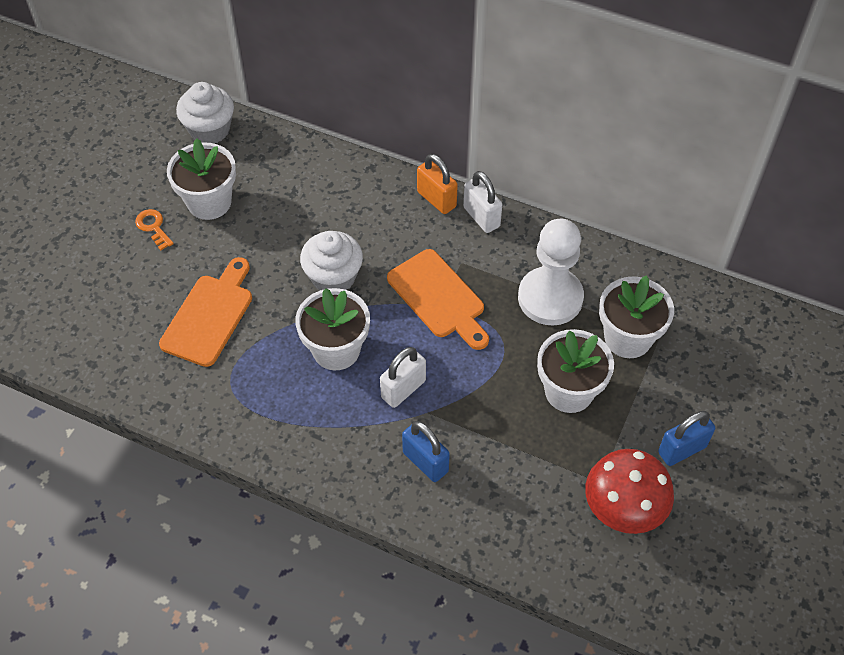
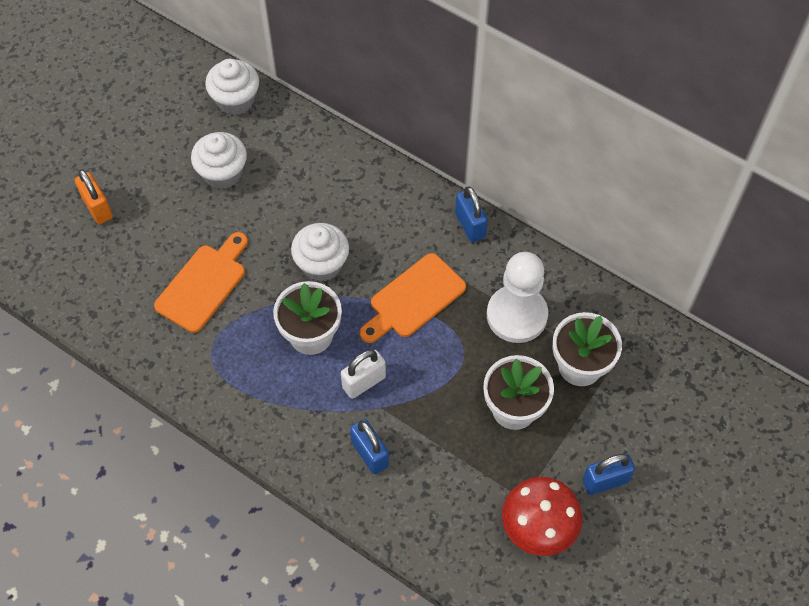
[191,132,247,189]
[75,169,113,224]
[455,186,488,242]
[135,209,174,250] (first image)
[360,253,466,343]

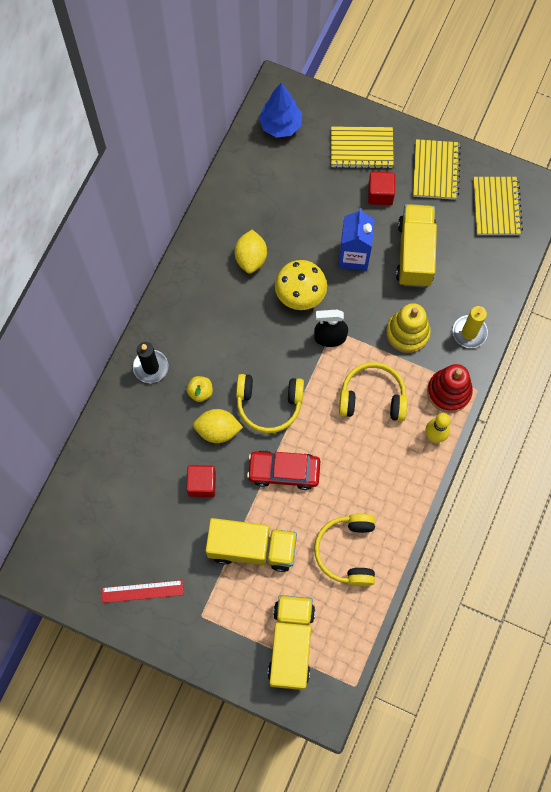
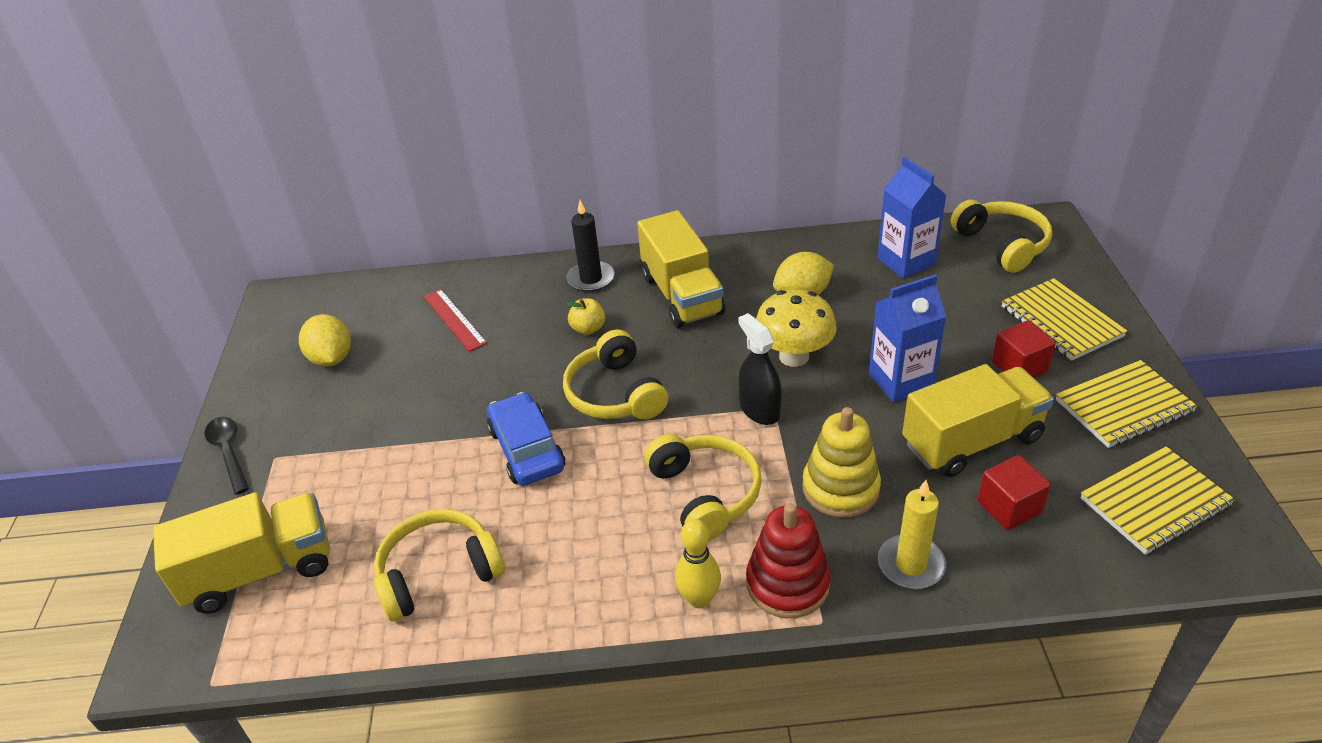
[951,200,1052,273]
[299,314,351,366]
[487,392,565,486]
[977,455,1051,530]
[637,210,725,328]
[424,289,487,352]
[877,157,946,279]
[205,417,249,495]

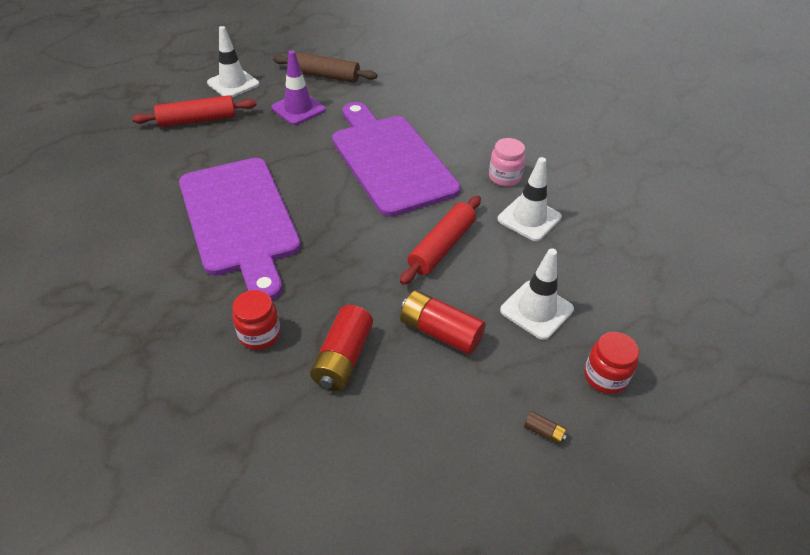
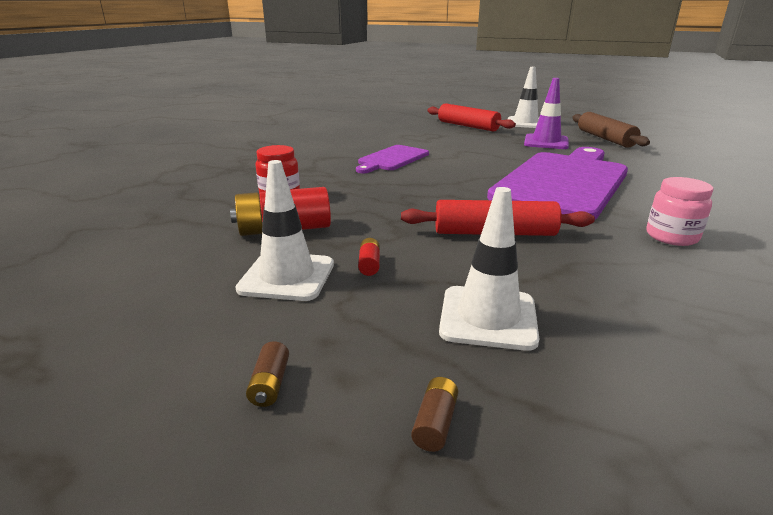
[236,160,334,301]
[356,145,429,173]
[358,238,380,276]
[411,377,458,452]

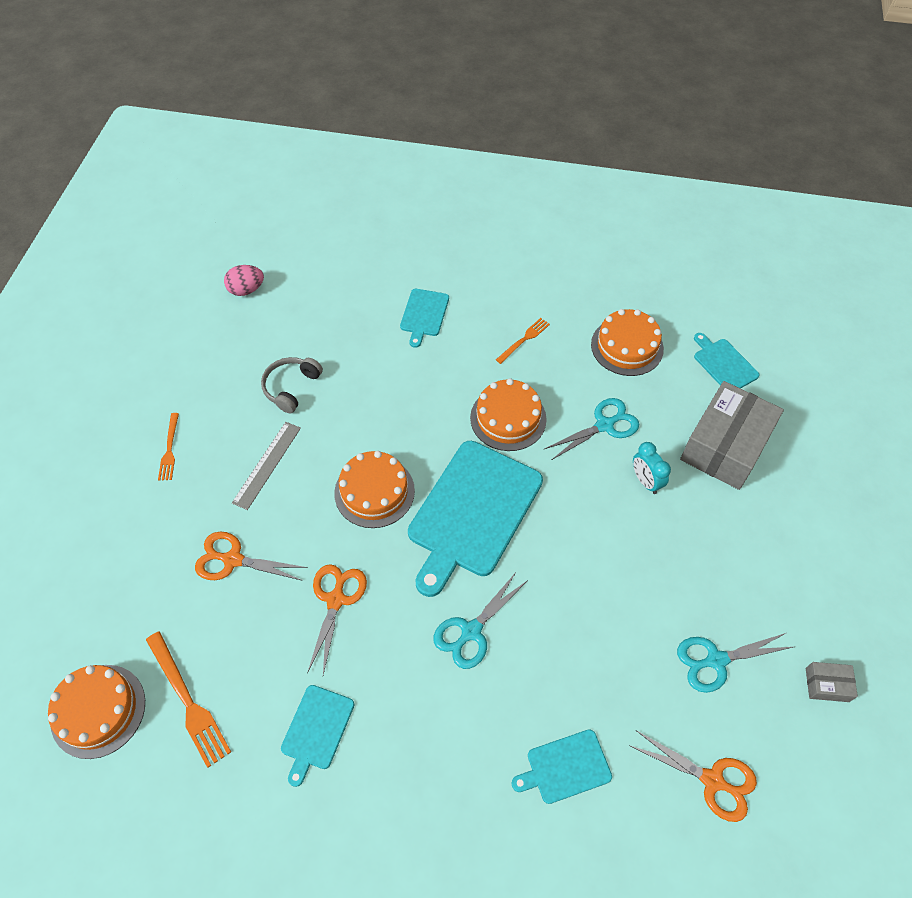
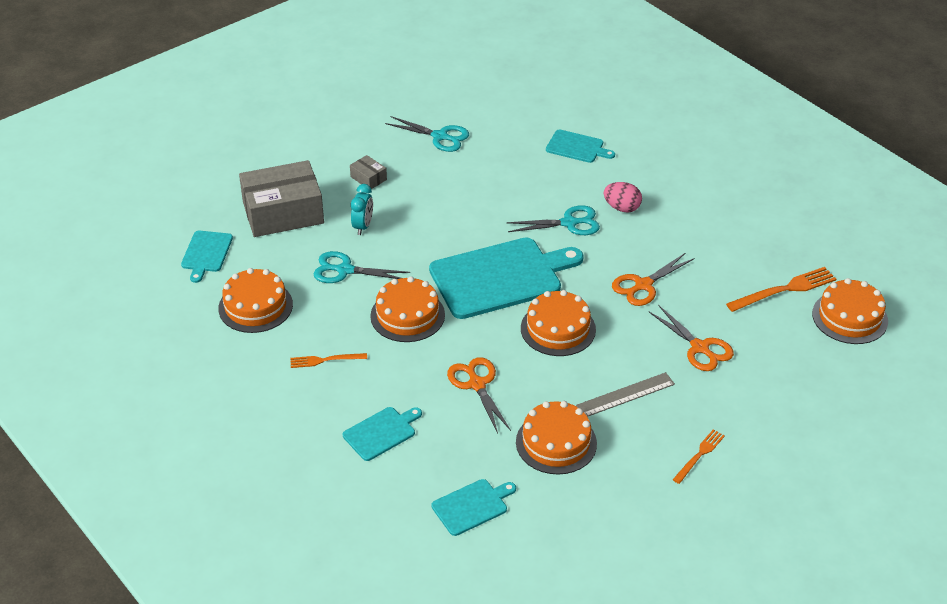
[603,182,642,213]
[516,401,597,474]
[726,267,836,312]
[350,155,387,189]
[431,479,516,536]
[447,357,511,433]

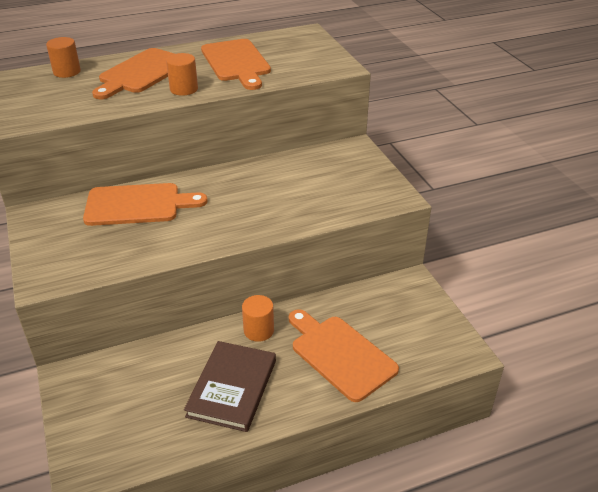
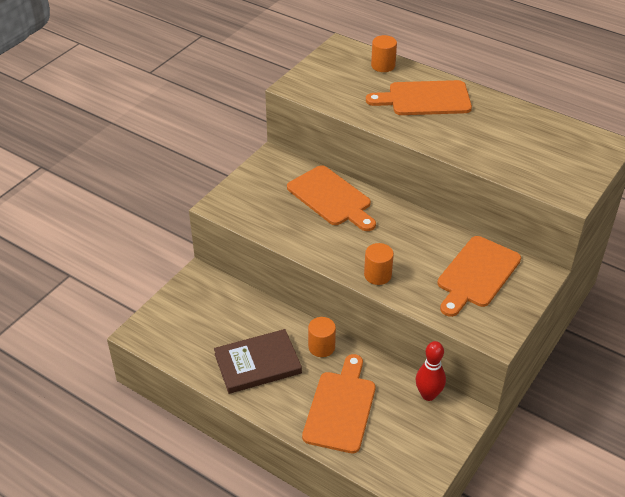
[437,236,521,317]
[364,243,394,285]
[416,341,446,401]

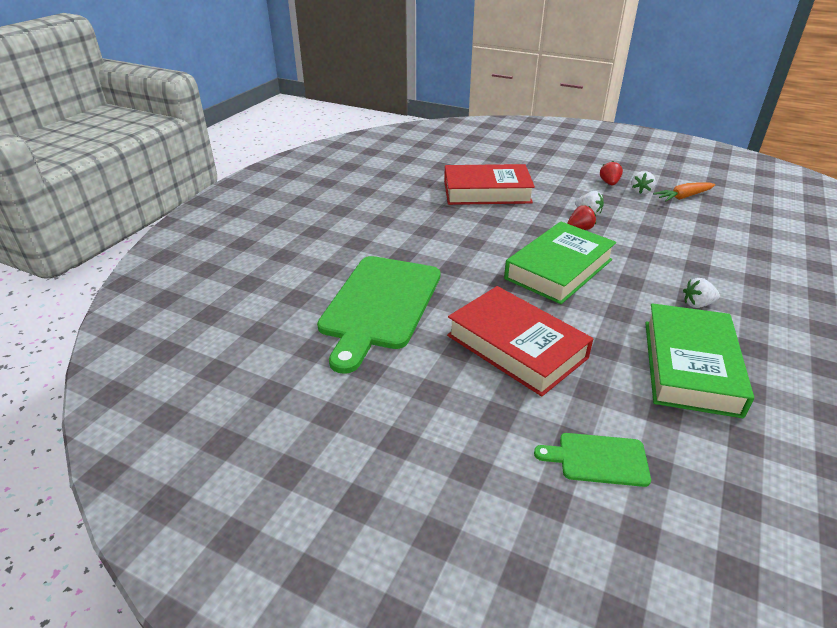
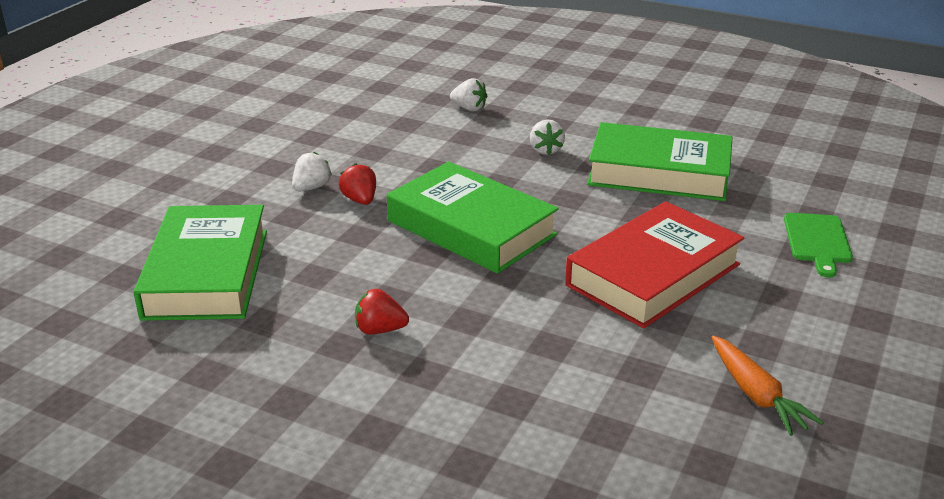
[355,289,409,334]
[133,205,267,321]
[450,78,487,111]
[712,335,824,436]
[317,256,441,374] (first image)

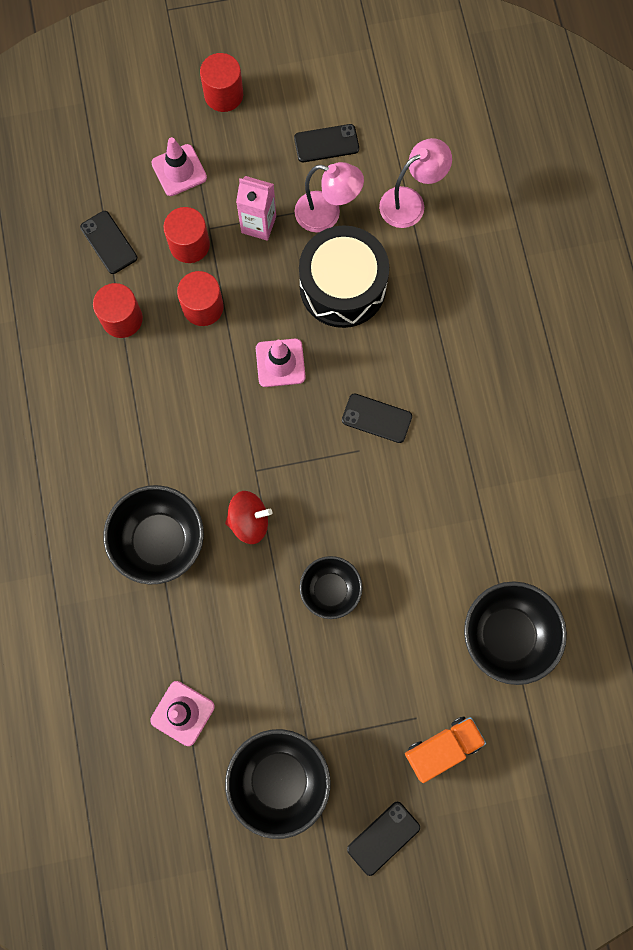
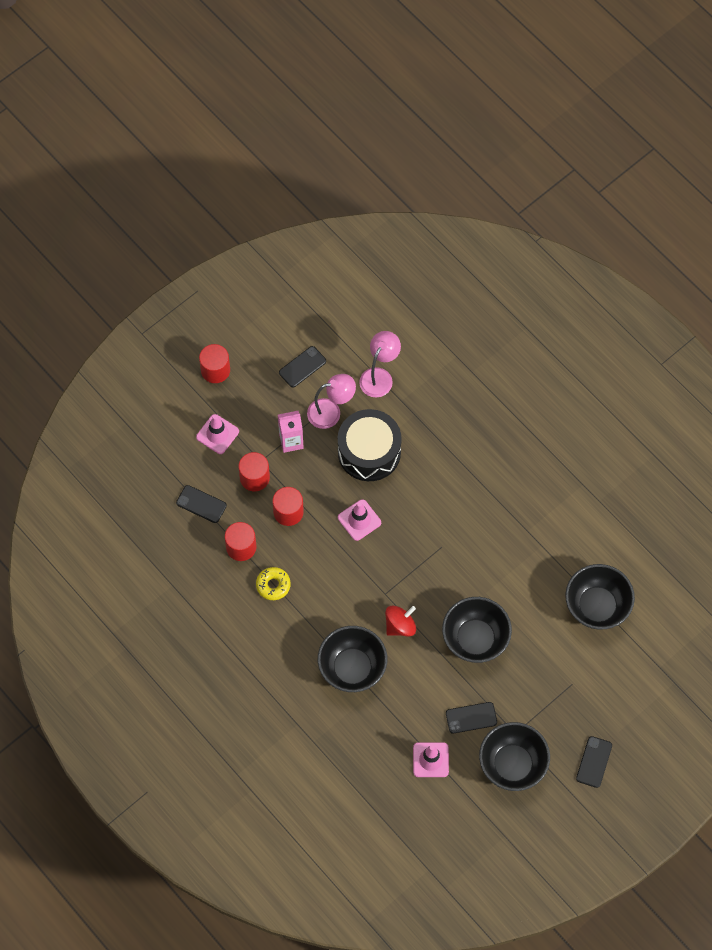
[446,702,497,734]
[442,597,512,663]
[405,717,486,783] (first image)
[256,567,291,600]

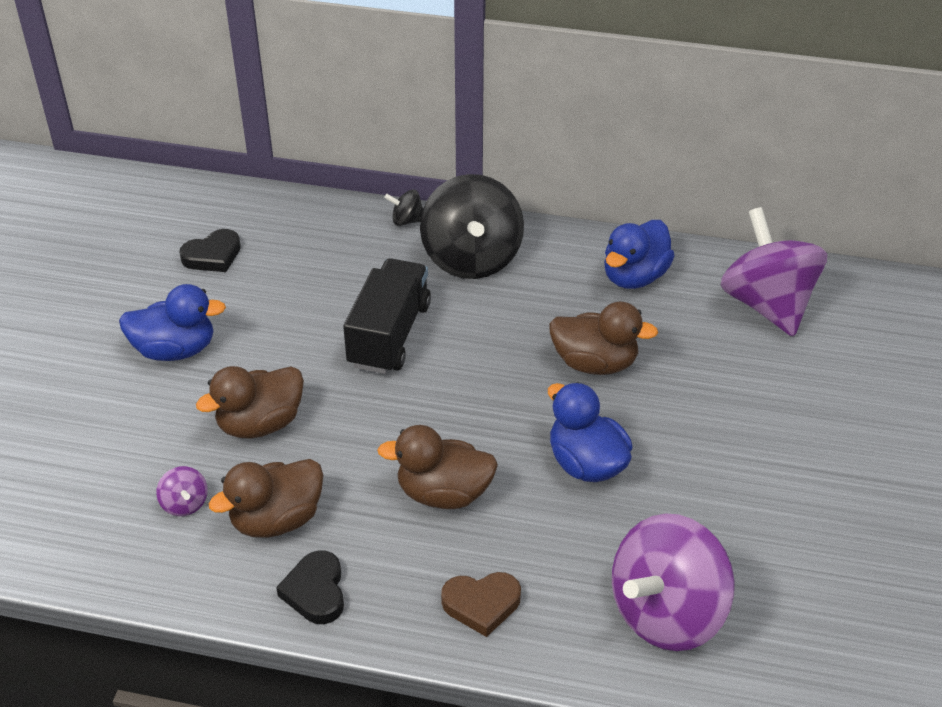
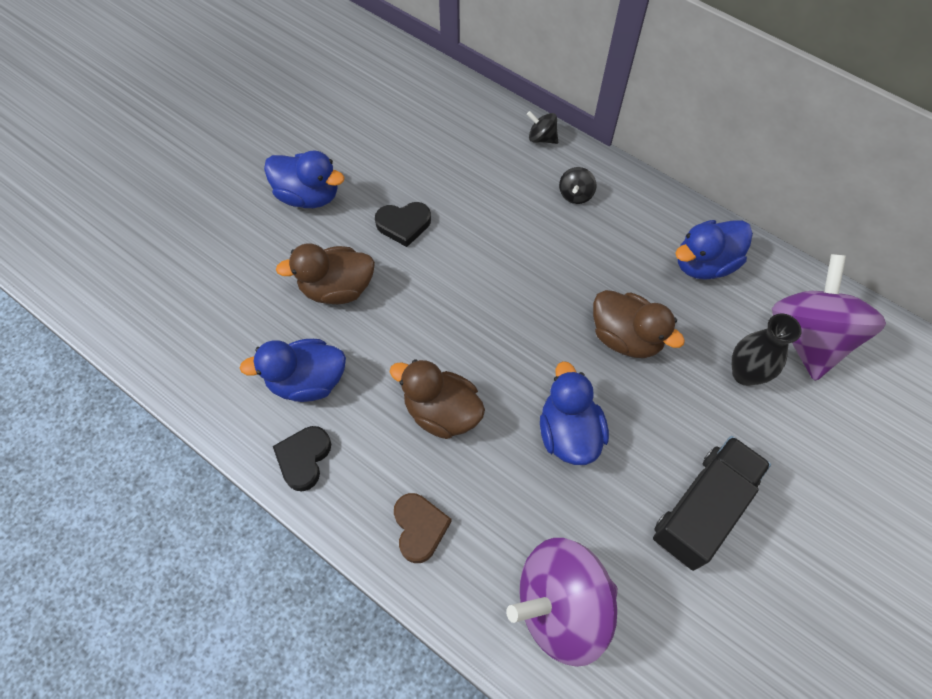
[559,167,597,204]
[375,202,431,247]
[653,436,771,571]
[240,339,346,402]
[156,466,208,516] (first image)
[394,493,452,563]
[732,314,802,386]

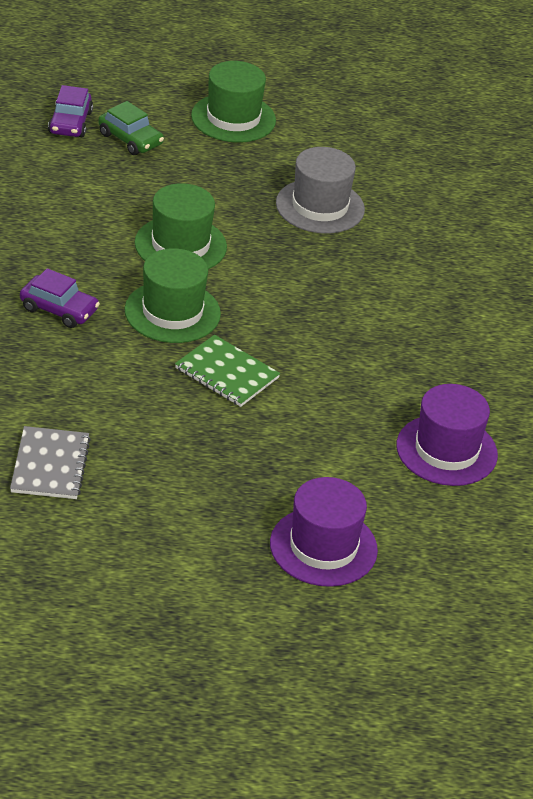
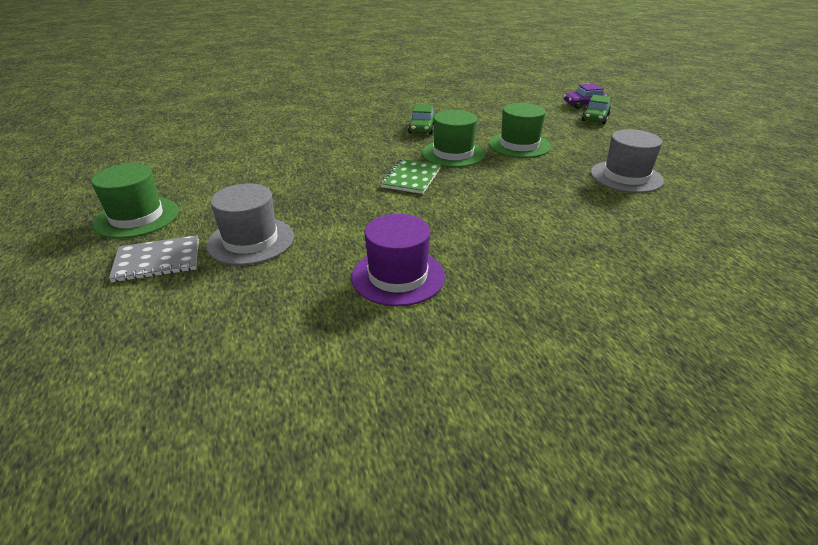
[91,164,179,239]
[408,104,435,134]
[109,235,199,282]
[206,183,294,265]

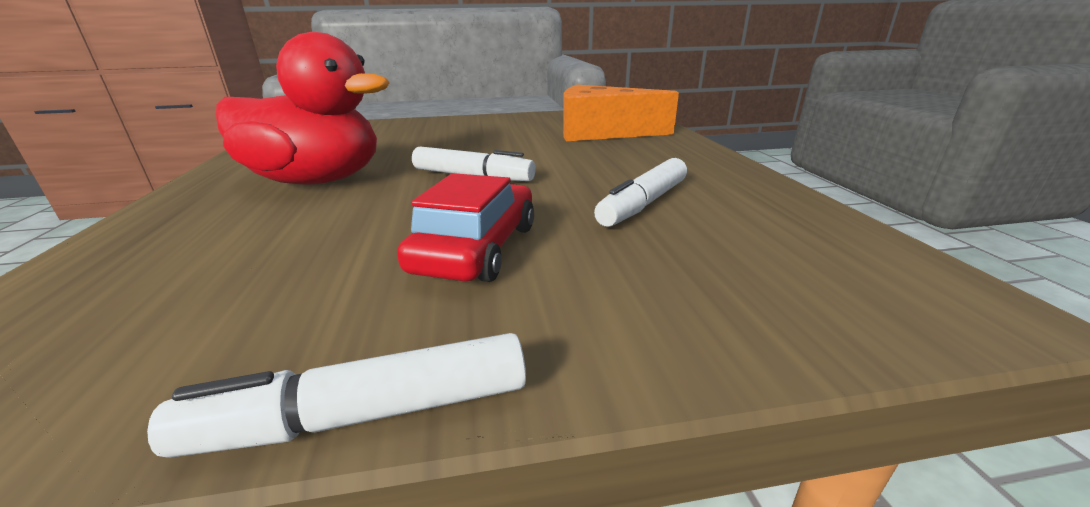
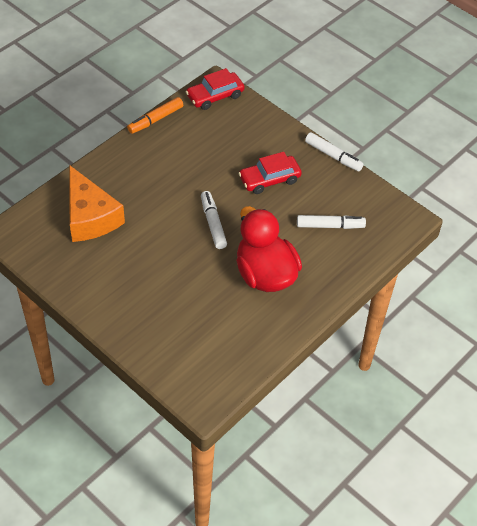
[297,215,366,229]
[186,68,245,110]
[127,97,183,134]

